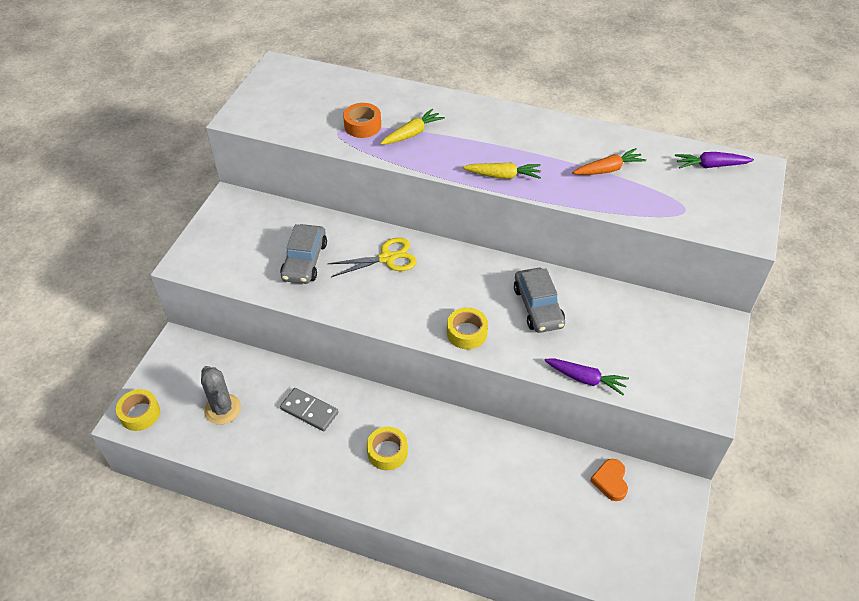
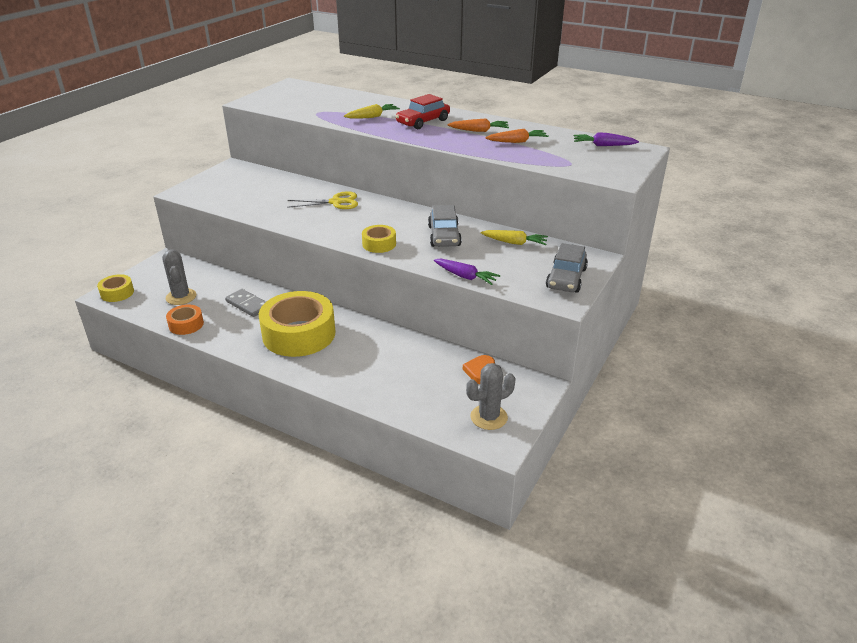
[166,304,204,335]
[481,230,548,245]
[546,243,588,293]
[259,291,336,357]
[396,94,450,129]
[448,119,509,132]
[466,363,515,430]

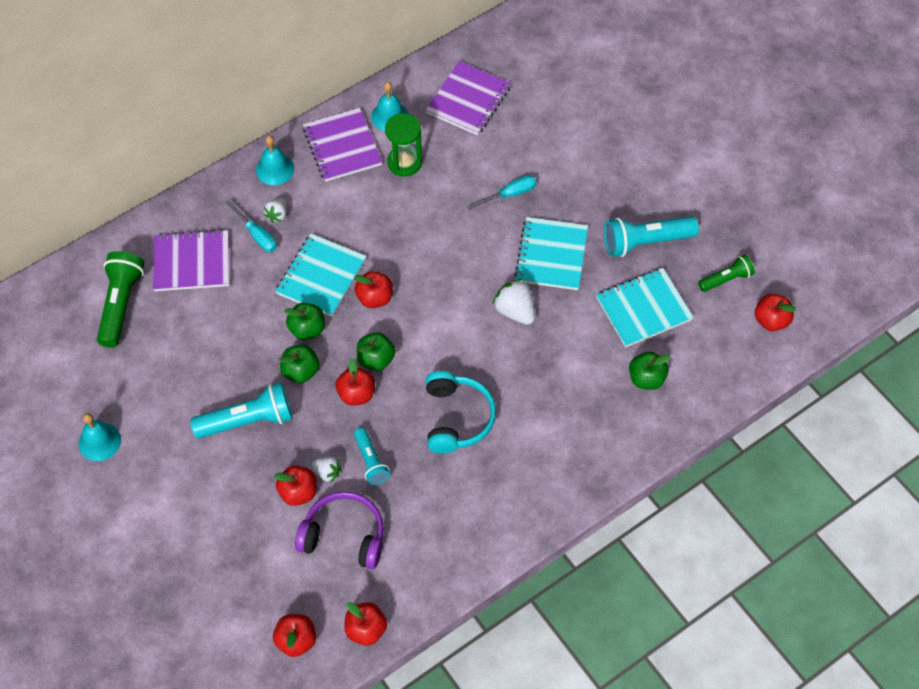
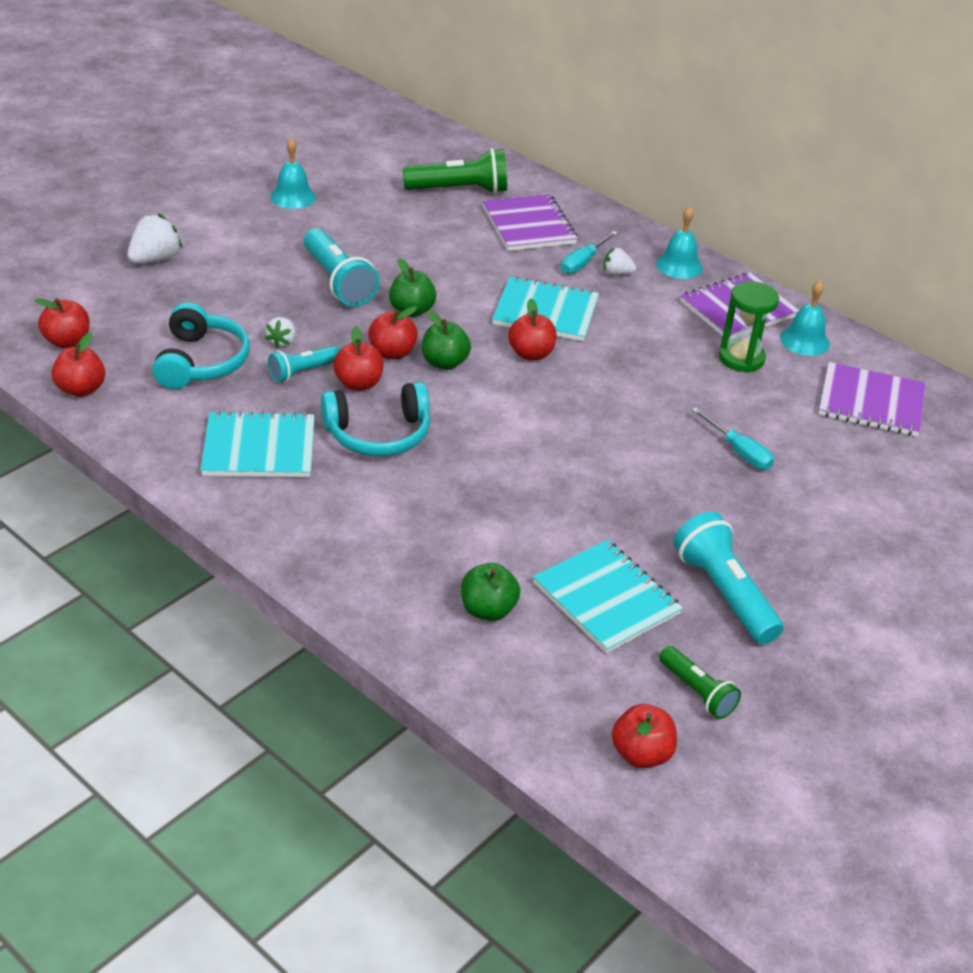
[201,411,315,477]
[127,213,182,264]
[284,303,325,340] (first image)
[333,326,384,391]
[152,302,250,389]

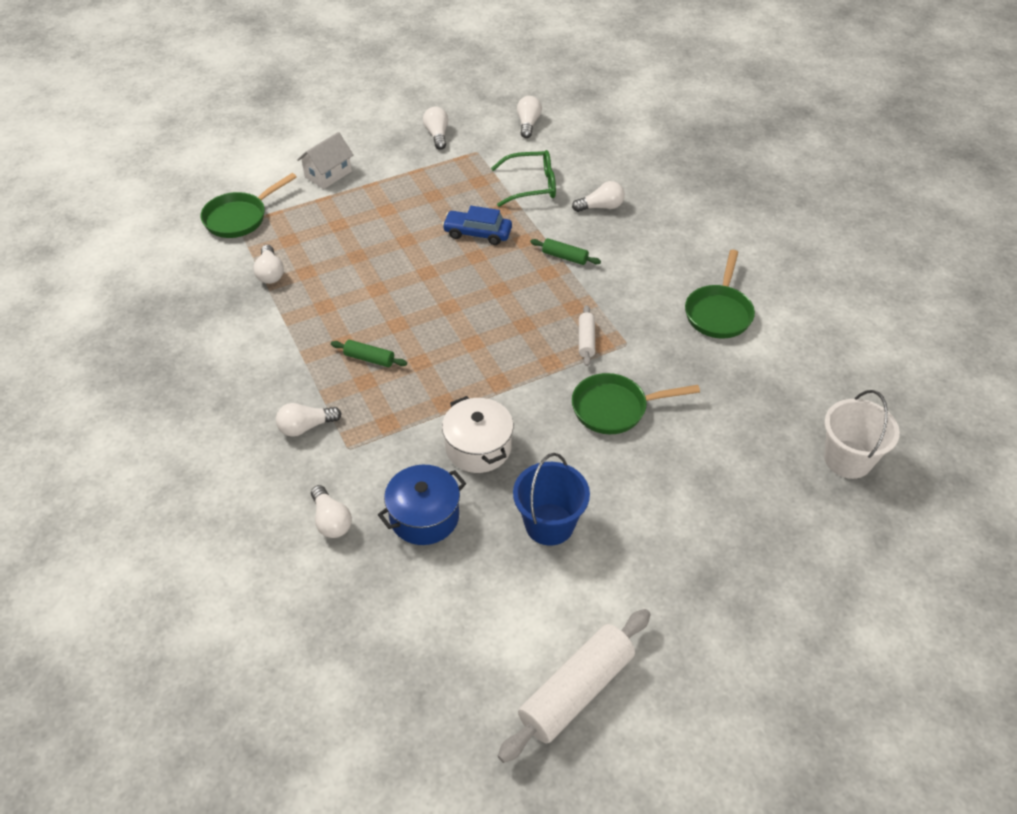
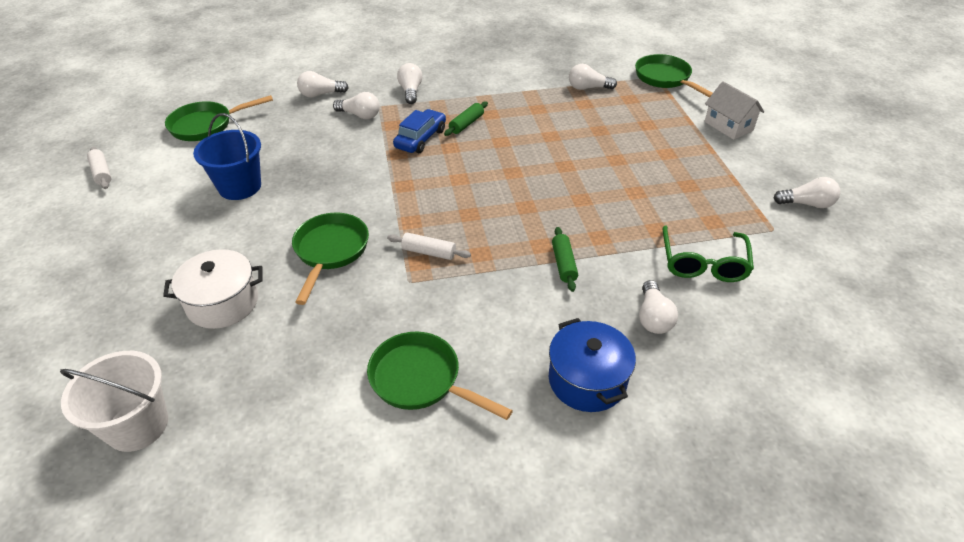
[333,92,380,119]
[393,109,446,153]
[552,227,578,292]
[163,249,262,329]
[549,318,636,412]
[87,147,112,189]
[165,95,273,141]

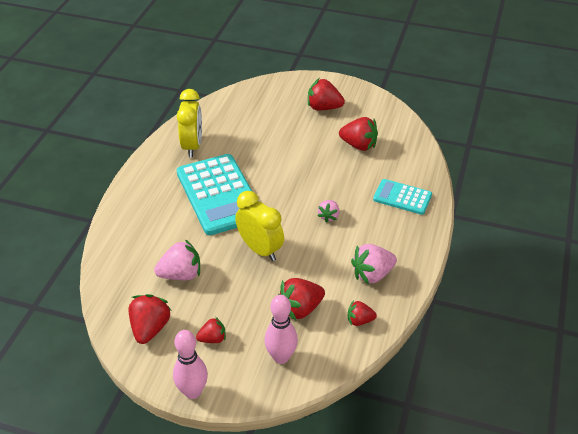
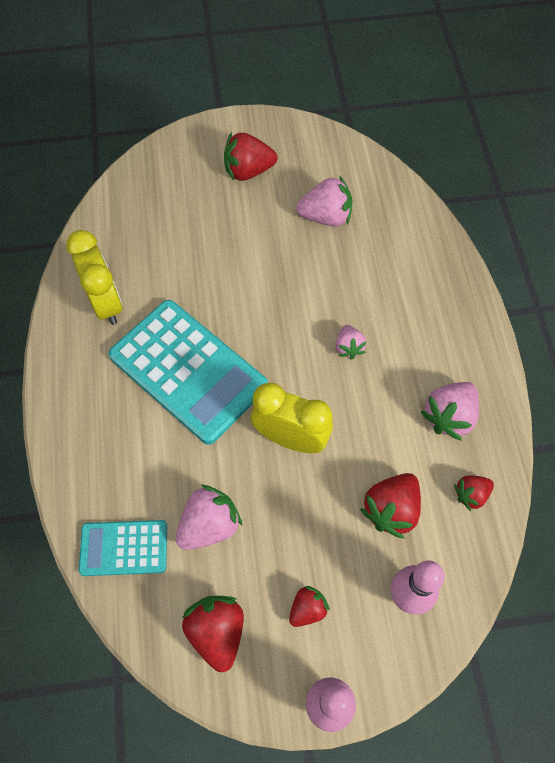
[296,175,352,226]
[79,520,167,576]

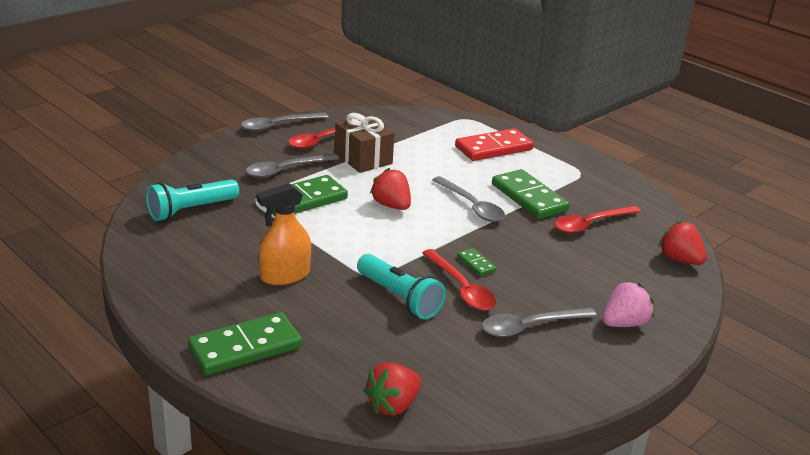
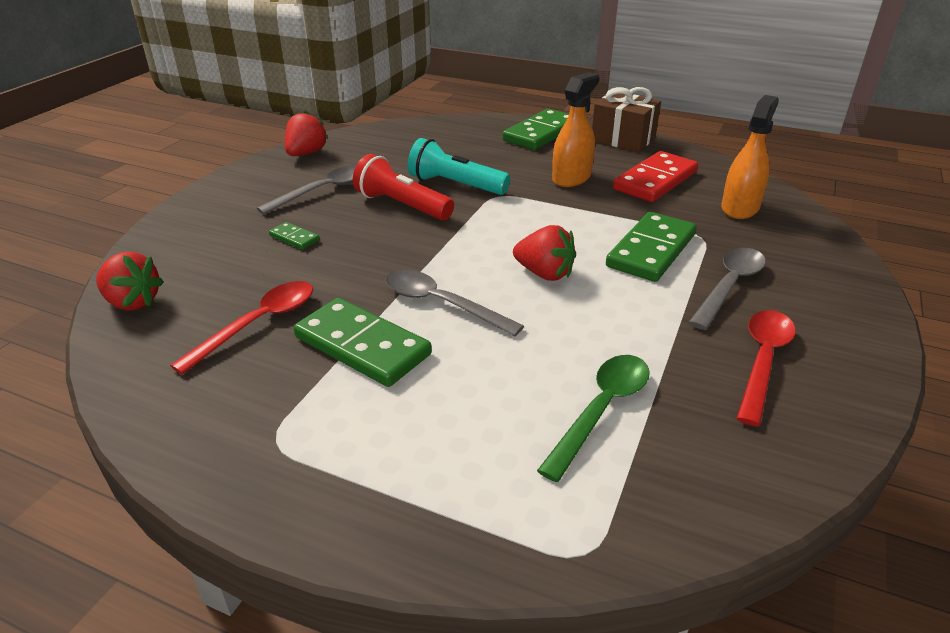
[241,113,329,131] (first image)
[592,87,661,152]
[613,151,698,202]
[721,95,779,219]
[269,222,320,250]
[353,154,454,220]
[602,281,654,327] (first image)
[285,111,328,156]
[537,355,650,482]

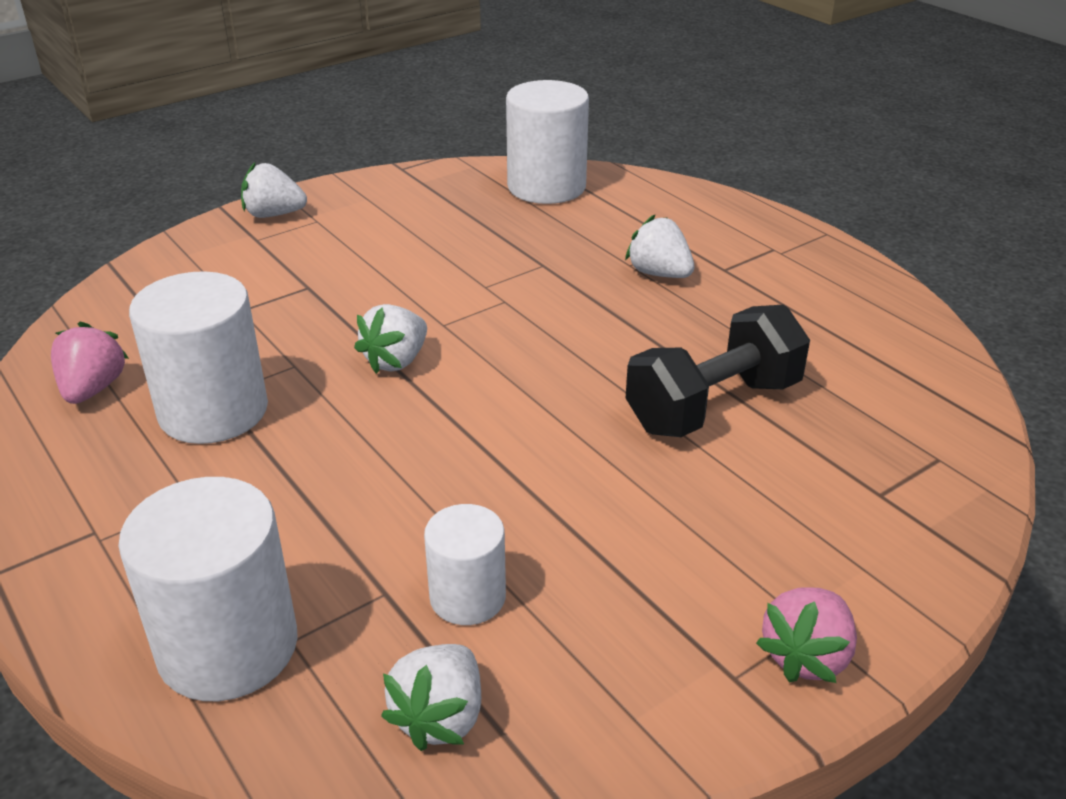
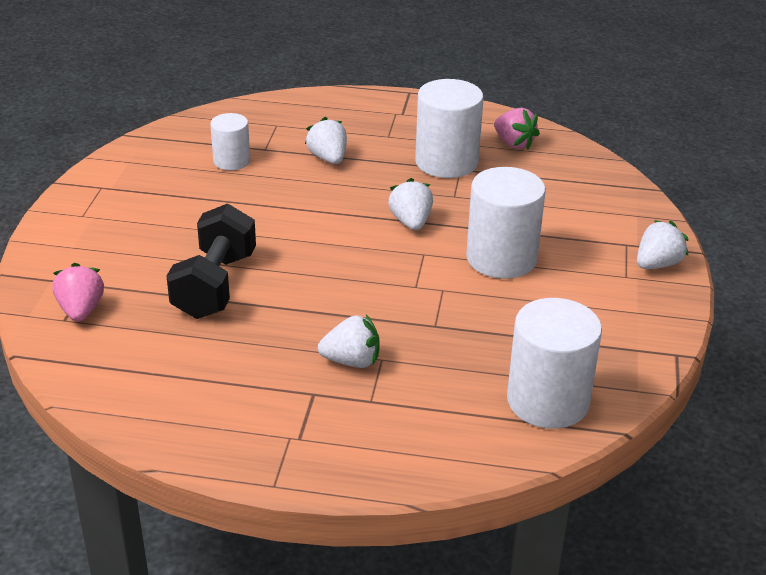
[466,167,546,279]
[52,263,104,322]
[305,117,347,164]

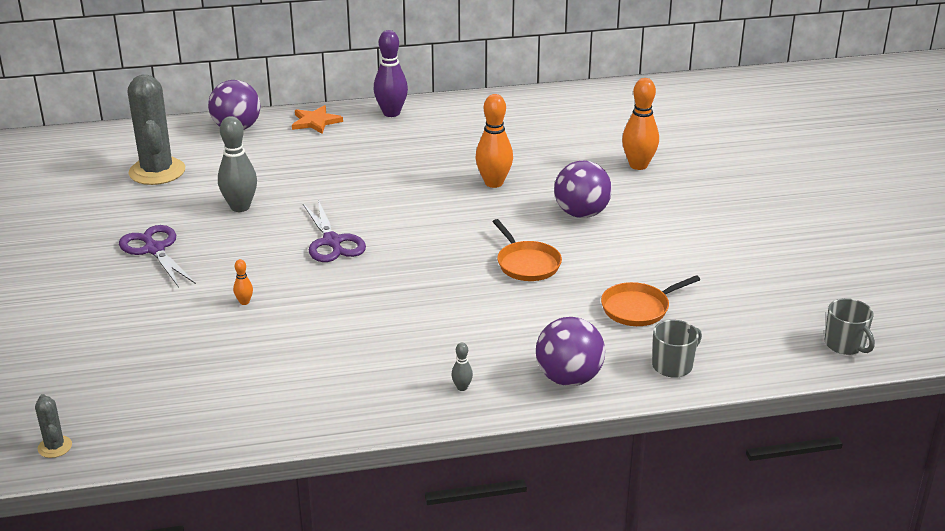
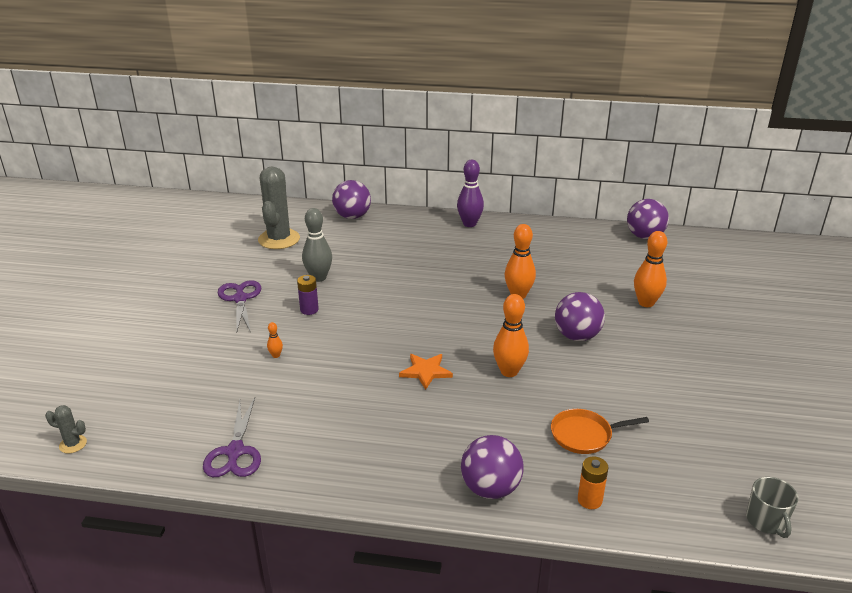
[399,354,453,390]
[203,397,261,477]
[493,294,529,377]
[578,456,608,509]
[451,343,473,391] (first image)
[45,405,87,453]
[627,199,669,239]
[297,275,319,315]

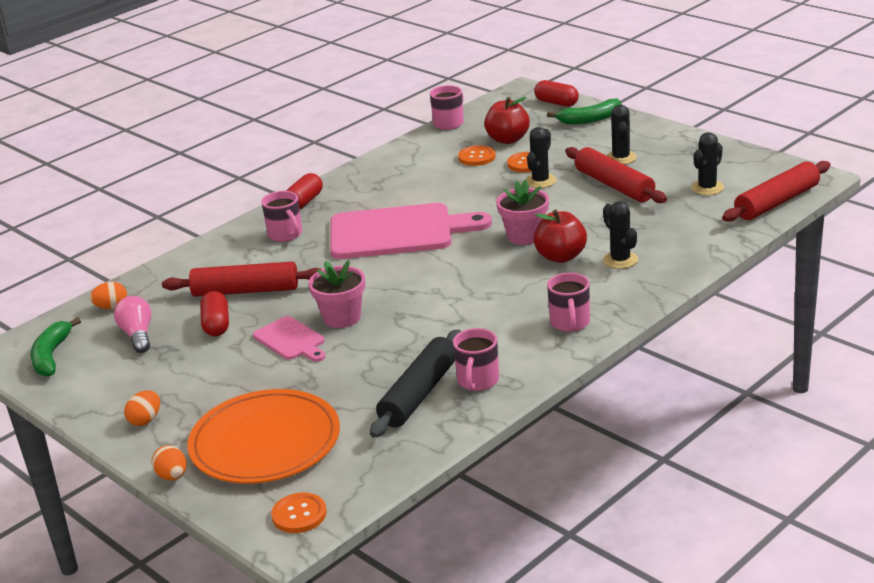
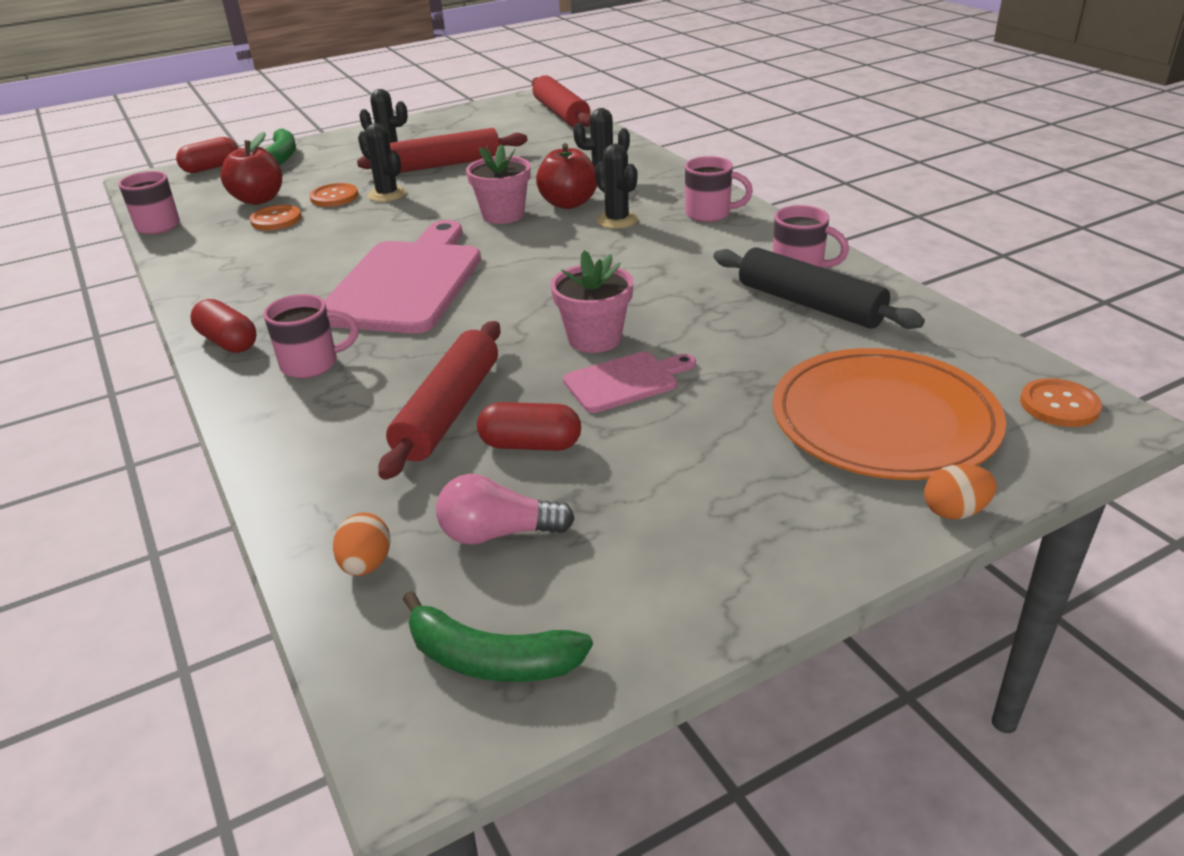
[595,144,638,229]
[124,390,160,426] (first image)

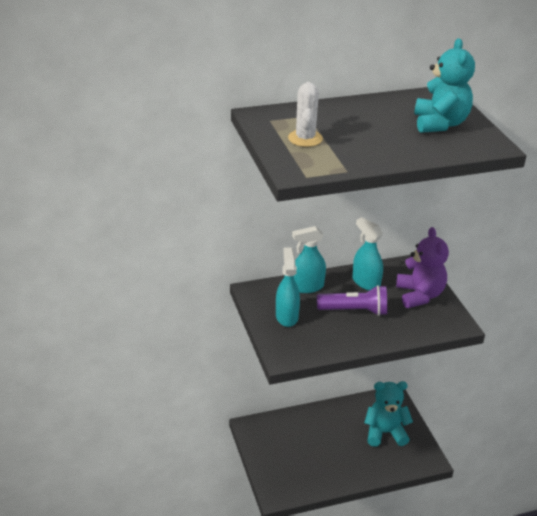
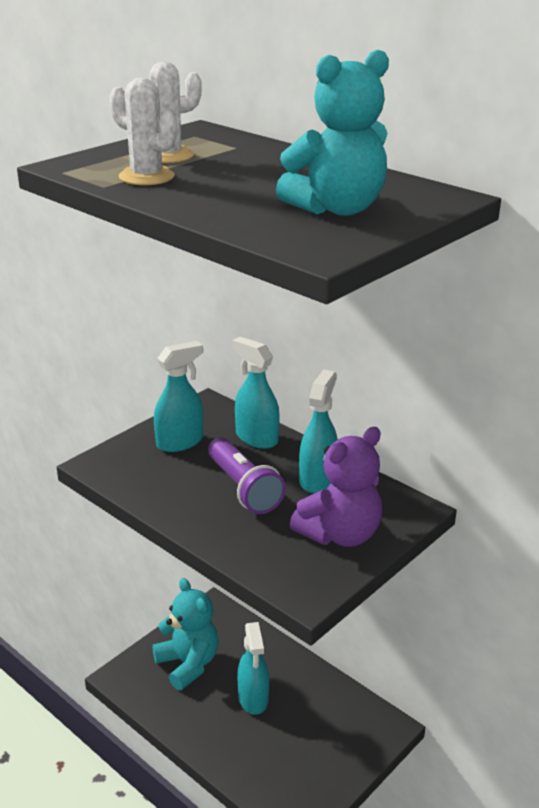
[152,578,219,690]
[109,78,177,185]
[237,622,269,715]

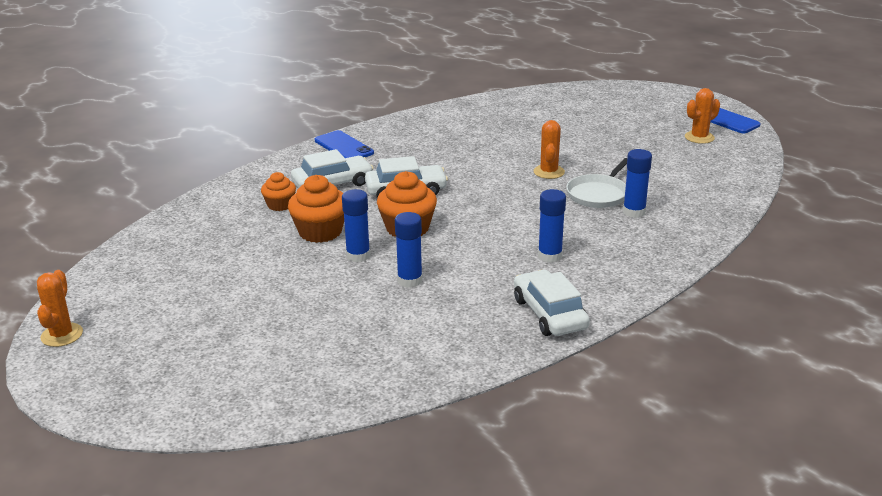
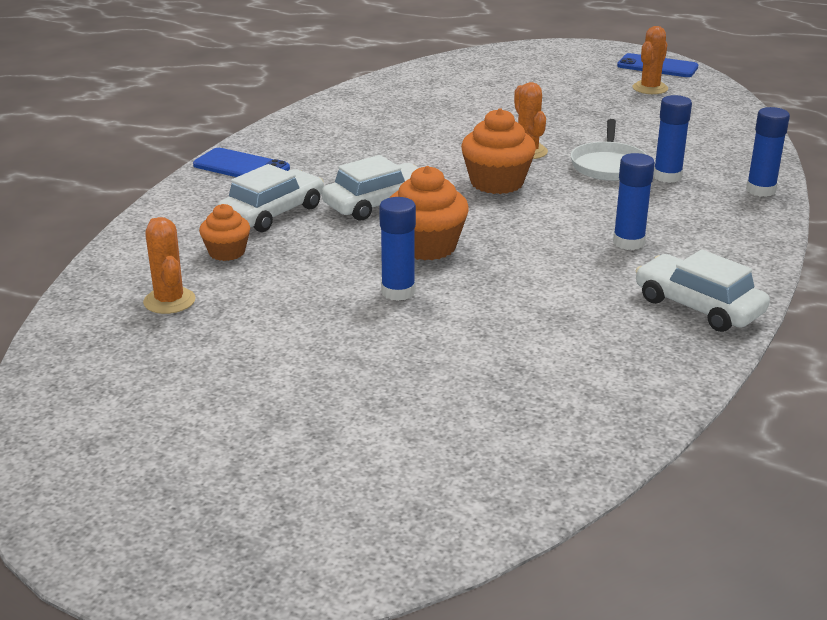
[461,108,536,194]
[746,107,790,197]
[143,217,196,314]

